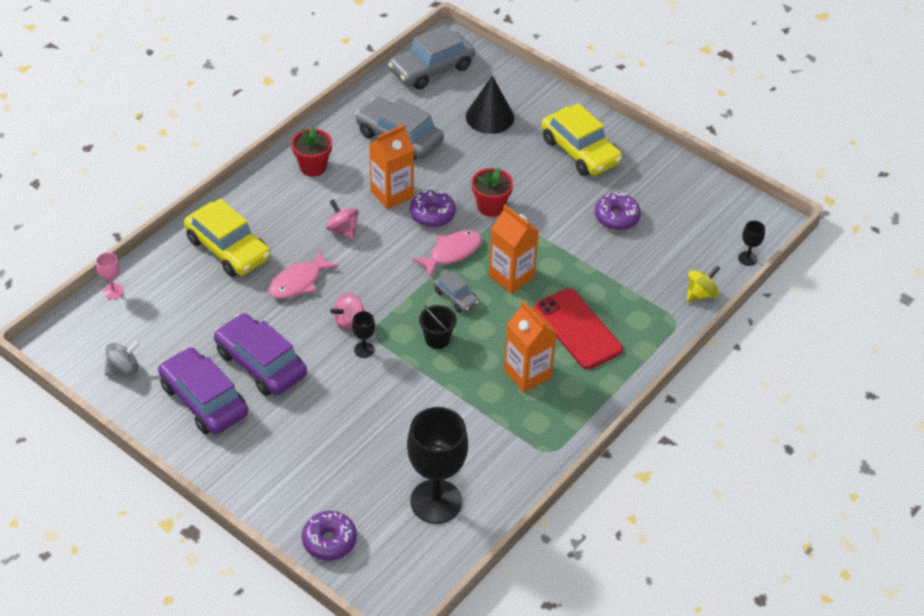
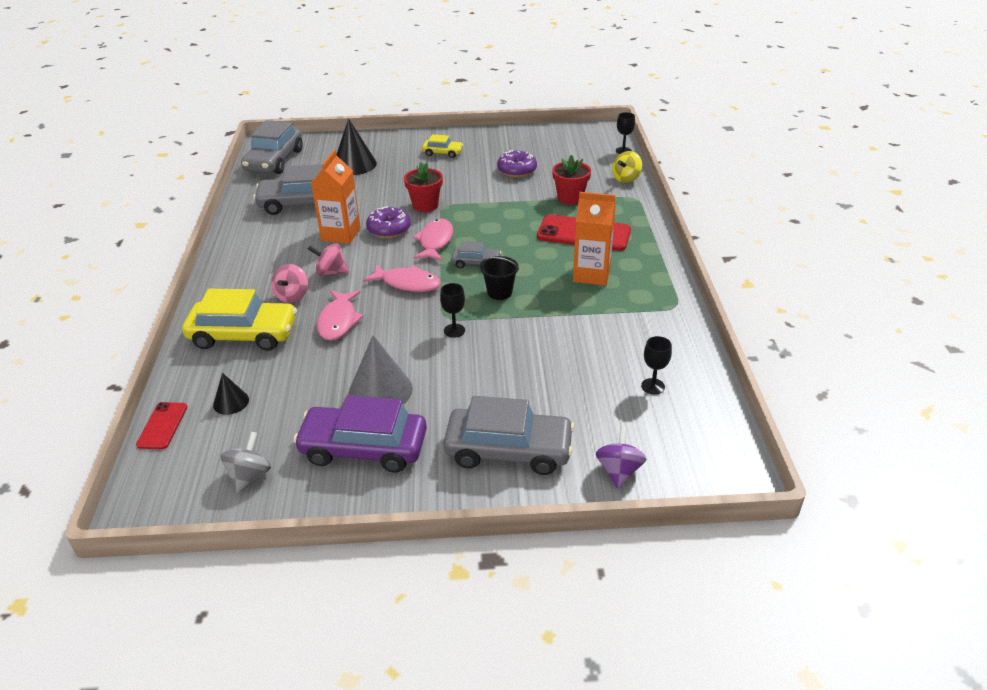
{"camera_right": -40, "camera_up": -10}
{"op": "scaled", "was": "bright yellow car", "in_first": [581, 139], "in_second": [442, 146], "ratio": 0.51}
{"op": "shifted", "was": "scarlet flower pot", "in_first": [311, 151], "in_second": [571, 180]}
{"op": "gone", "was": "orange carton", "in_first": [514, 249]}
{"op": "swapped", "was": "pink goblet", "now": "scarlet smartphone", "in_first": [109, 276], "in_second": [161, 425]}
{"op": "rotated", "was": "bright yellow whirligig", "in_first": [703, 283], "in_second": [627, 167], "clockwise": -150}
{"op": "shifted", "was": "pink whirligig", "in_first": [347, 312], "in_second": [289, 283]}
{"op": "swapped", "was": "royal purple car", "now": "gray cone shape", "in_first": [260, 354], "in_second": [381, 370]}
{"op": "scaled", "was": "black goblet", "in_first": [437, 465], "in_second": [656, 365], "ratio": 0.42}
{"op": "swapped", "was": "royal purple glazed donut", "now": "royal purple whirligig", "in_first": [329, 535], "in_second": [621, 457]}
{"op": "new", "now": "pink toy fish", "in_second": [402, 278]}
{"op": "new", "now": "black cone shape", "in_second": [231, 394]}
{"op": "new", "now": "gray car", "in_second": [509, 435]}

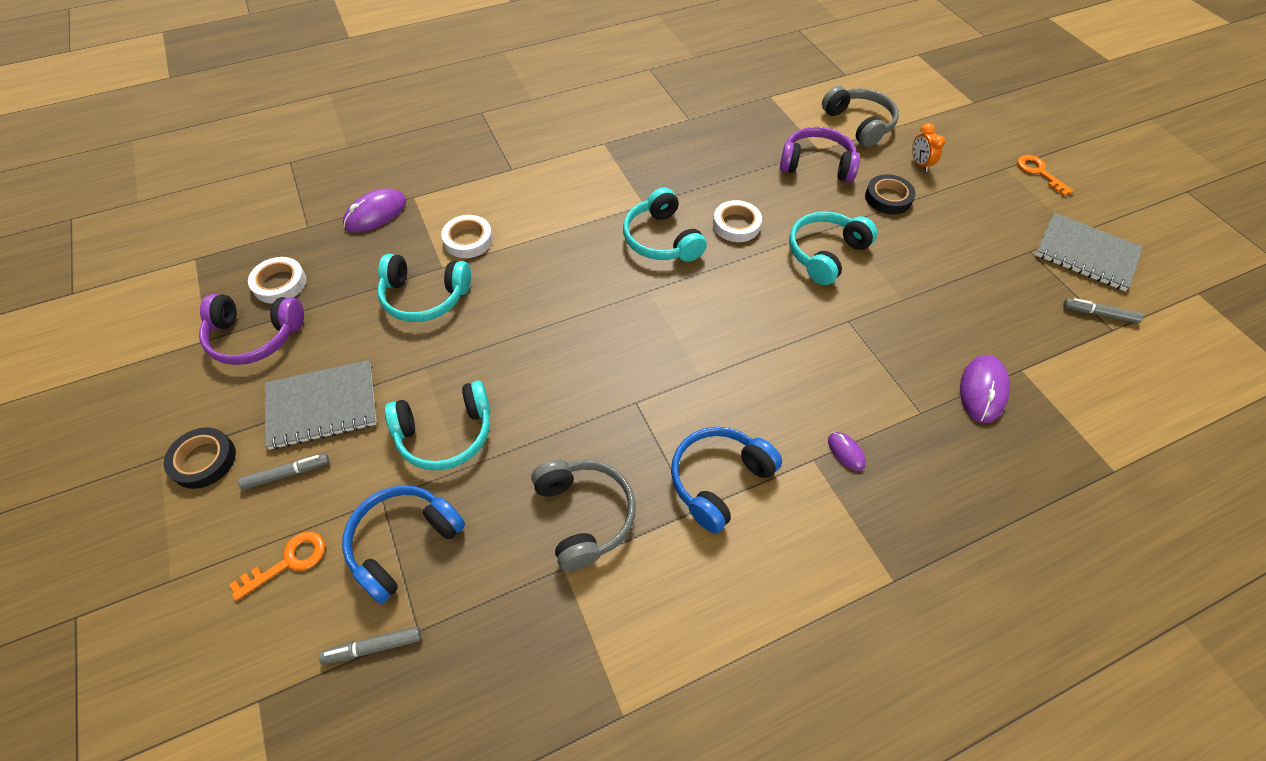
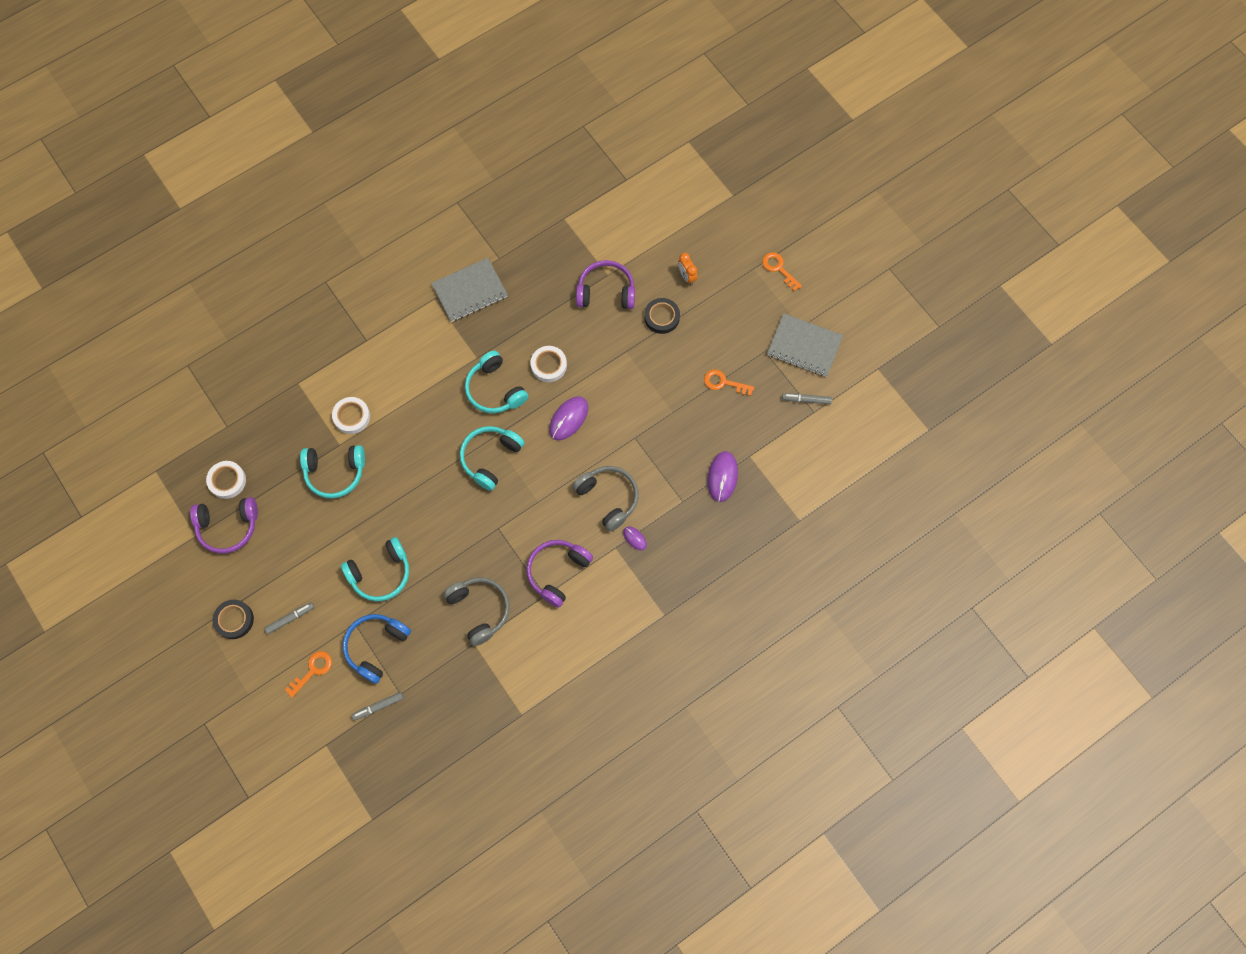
{"camera_right": -10, "camera_up": 15}
{"op": "shifted", "was": "gray headphones", "in_first": [860, 116], "in_second": [605, 499]}
{"op": "shifted", "was": "royal purple computer mouse", "in_first": [374, 210], "in_second": [568, 418]}
{"op": "shifted", "was": "turquoise headphones", "in_first": [833, 248], "in_second": [492, 458]}
{"op": "shifted", "was": "gray exercise book", "in_first": [321, 405], "in_second": [469, 290]}
{"op": "repainted", "was": "blue headphones", "now": "royal purple headphones", "in_first": [726, 479], "in_second": [559, 574]}
{"op": "new", "now": "orange door key", "in_second": [729, 382]}

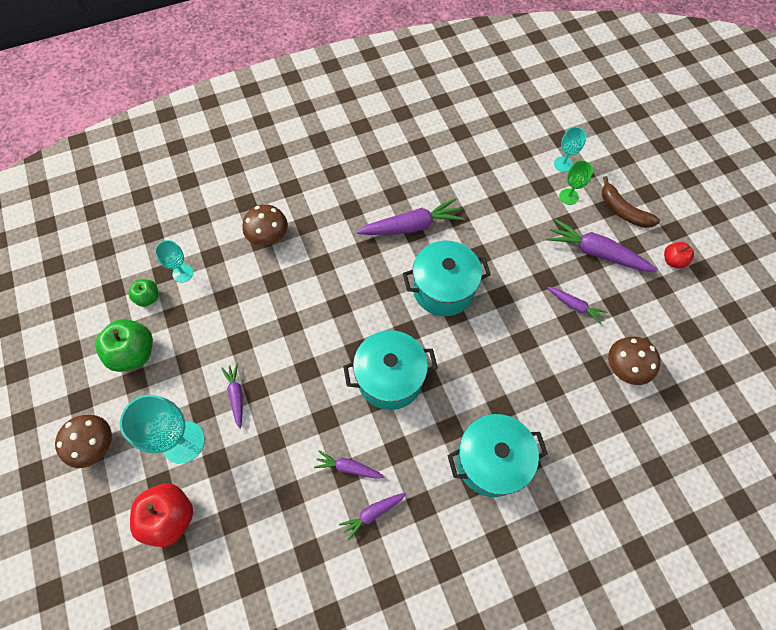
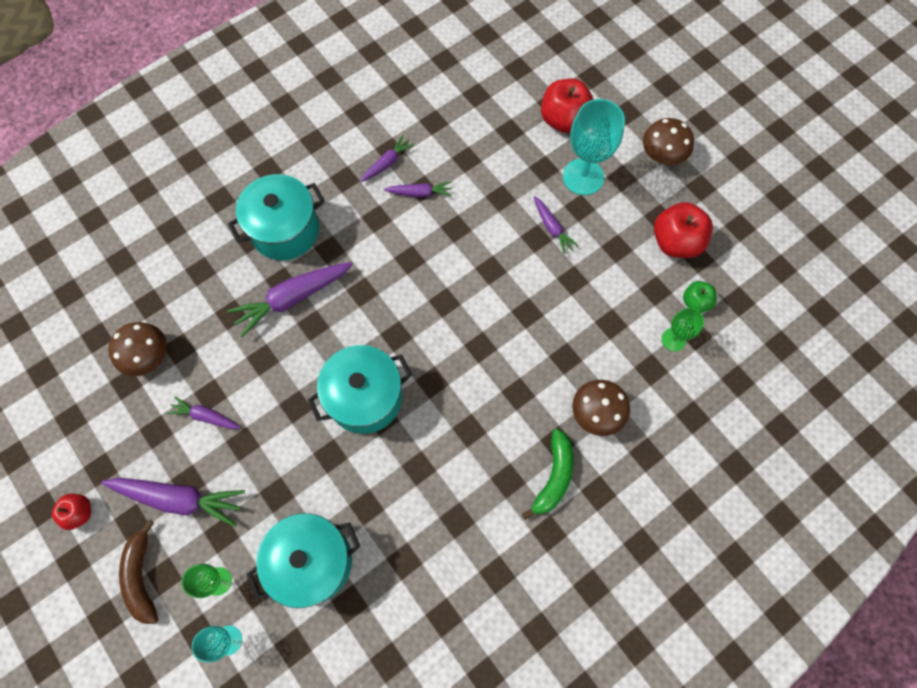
{"camera_right": 165, "camera_up": 5}
{"op": "rotated", "was": "russet toy banana", "in_first": [631, 202], "in_second": [138, 572], "clockwise": -135}
{"op": "shifted", "was": "royal purple toy carrot", "in_first": [410, 216], "in_second": [290, 299]}
{"op": "repainted", "was": "turquoise goblet", "now": "green goblet", "in_first": [174, 261], "in_second": [683, 329]}
{"op": "repainted", "was": "green apple", "now": "scarlet apple", "in_first": [124, 345], "in_second": [683, 230]}
{"op": "shifted", "was": "turquoise stockpot", "in_first": [390, 370], "in_second": [303, 560]}
{"op": "new", "now": "green toy banana", "in_second": [548, 474]}

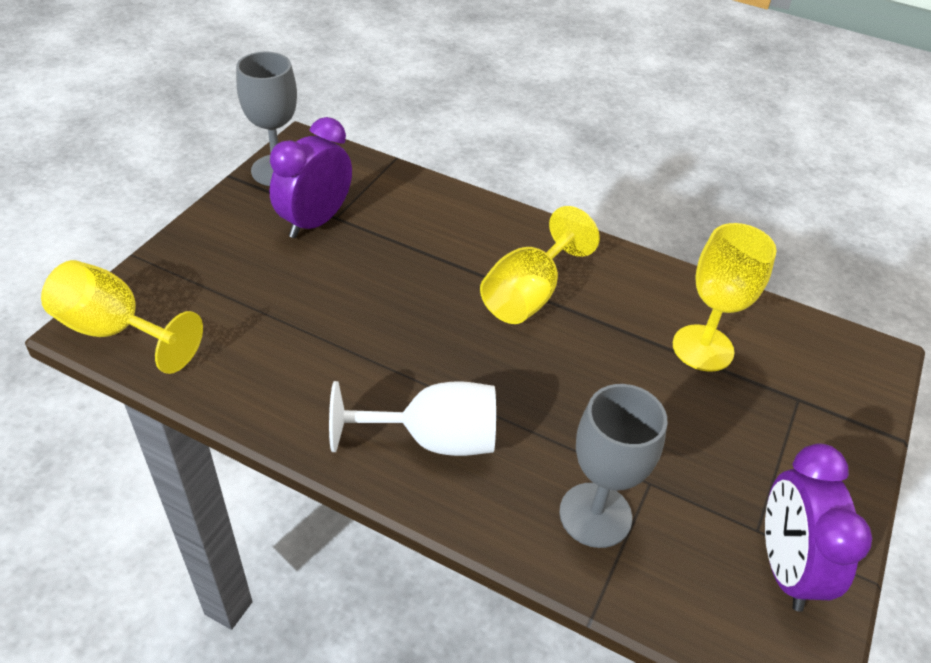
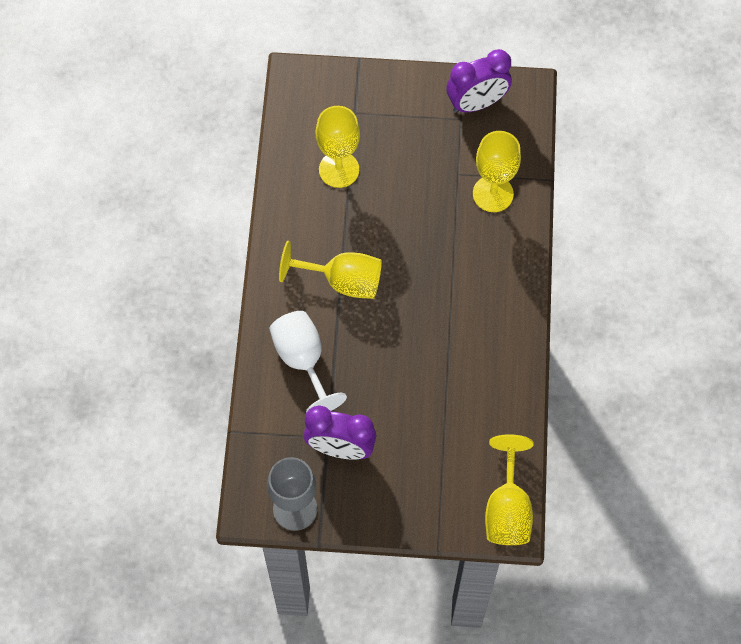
{"camera_right": -110, "camera_up": 20}
{"op": "shifted", "was": "snow-white goblet", "in_first": [412, 418], "in_second": [308, 362]}
{"op": "repainted", "was": "gray goblet", "now": "bright yellow goblet", "in_first": [613, 466], "in_second": [497, 171]}

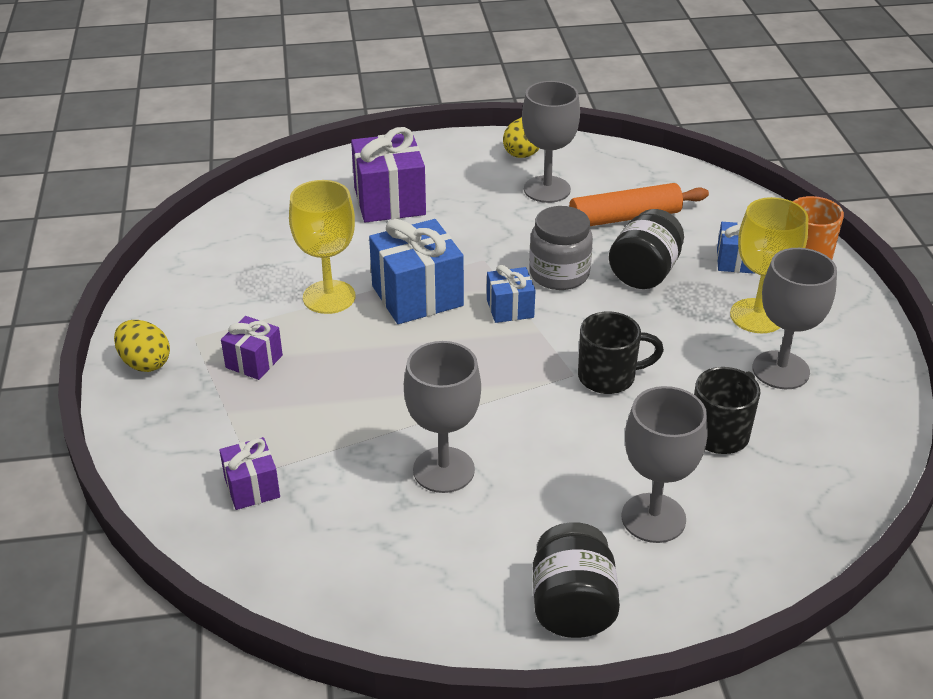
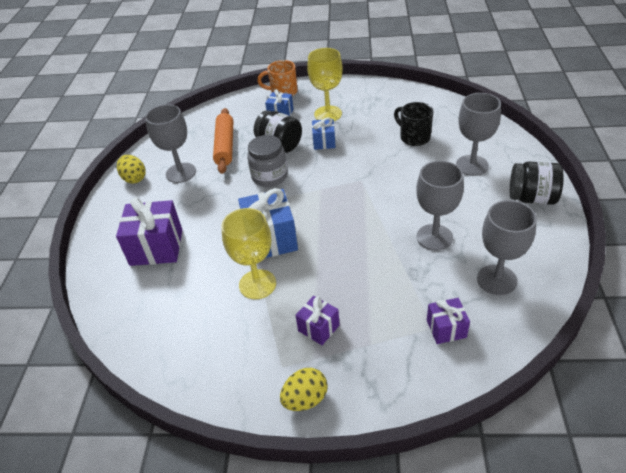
{"camera_right": -75, "camera_up": 5}
{"op": "shifted", "was": "gray goblet", "in_first": [794, 318], "in_second": [507, 247]}
{"op": "shifted", "was": "blue present", "in_first": [511, 294], "in_second": [324, 133]}
{"op": "gone", "was": "black coffee mug", "in_first": [621, 353]}

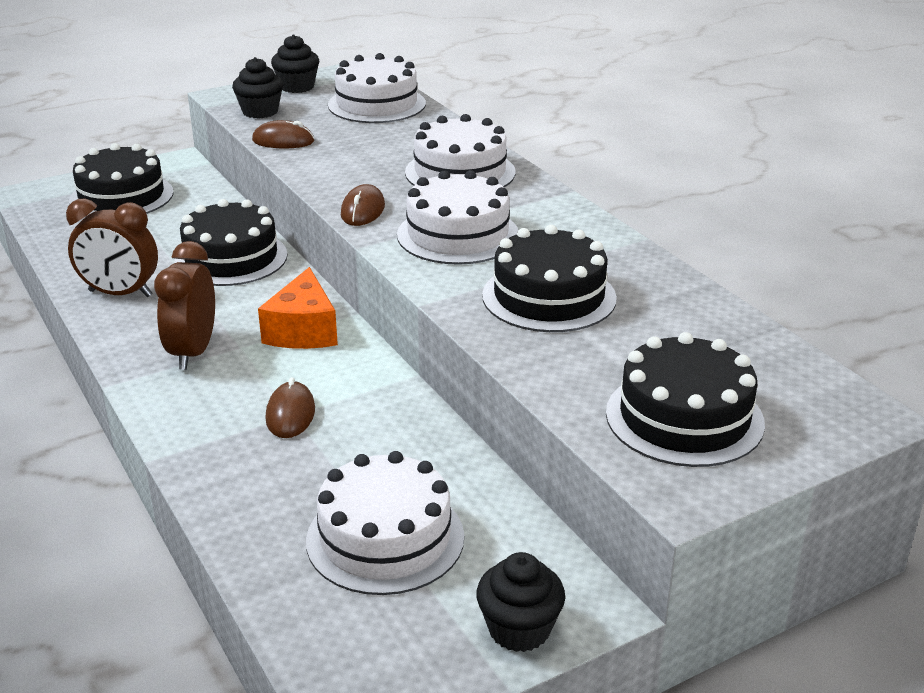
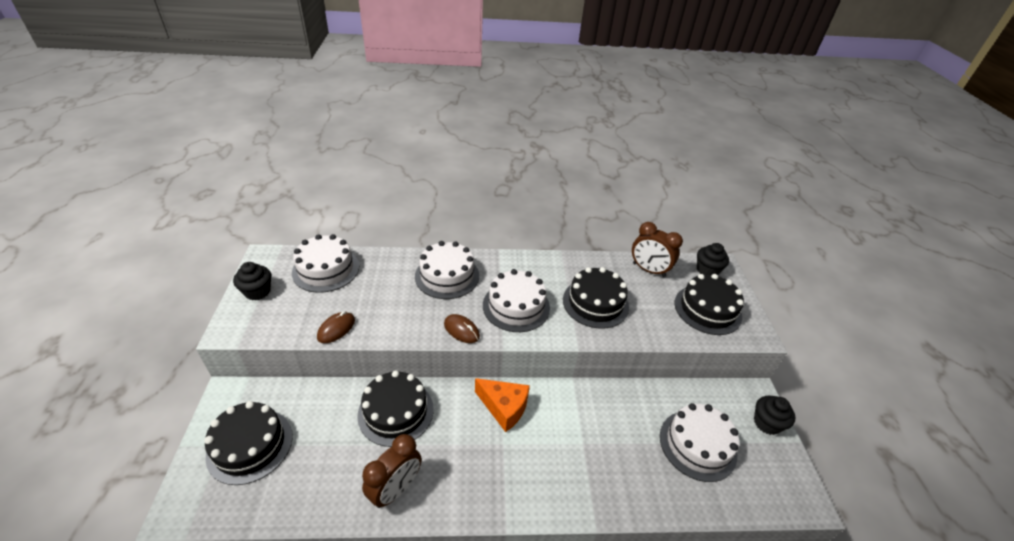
{"camera_right": -65, "camera_up": 10}
{"op": "shifted", "was": "black cupcake", "in_first": [257, 87], "in_second": [713, 259]}
{"op": "shifted", "was": "russet bedside clock", "in_first": [184, 305], "in_second": [657, 249]}
{"op": "gone", "was": "russet computer mouse", "in_first": [290, 407]}

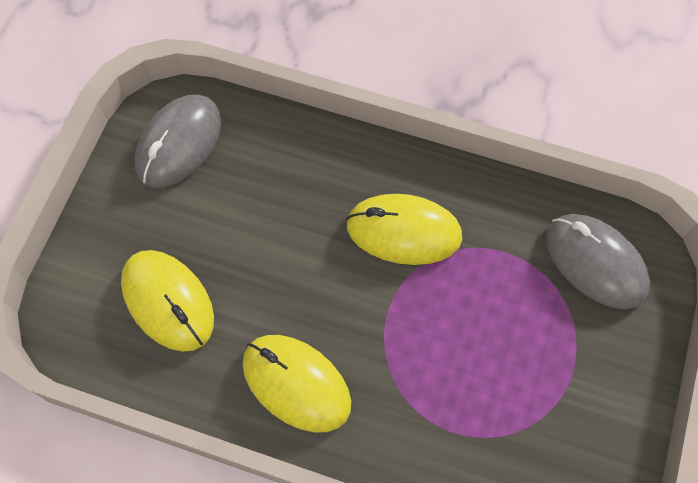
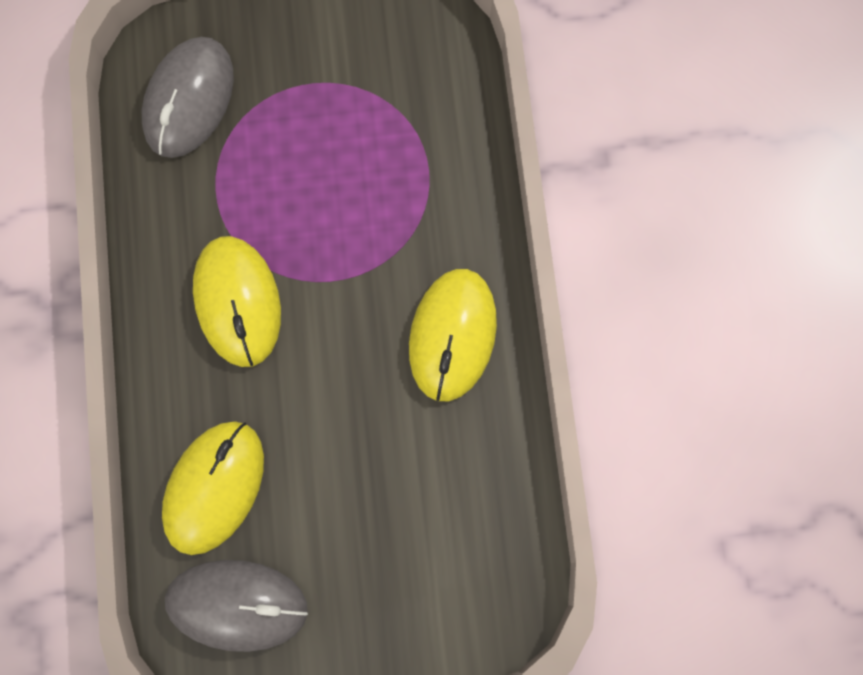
{"camera_right": -115, "camera_up": 10}
{"op": "shifted", "was": "bright yellow computer mouse", "in_first": [167, 301], "in_second": [213, 488]}

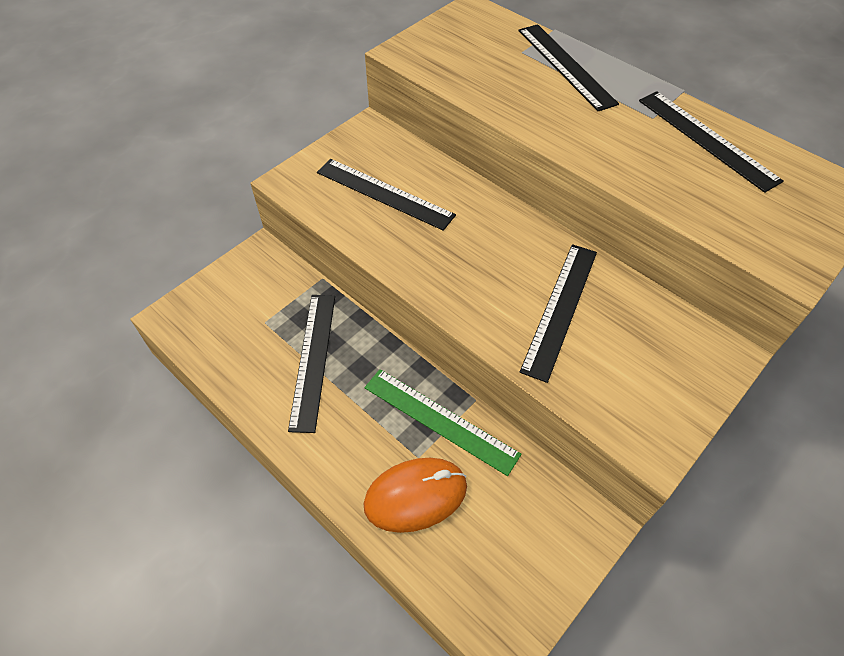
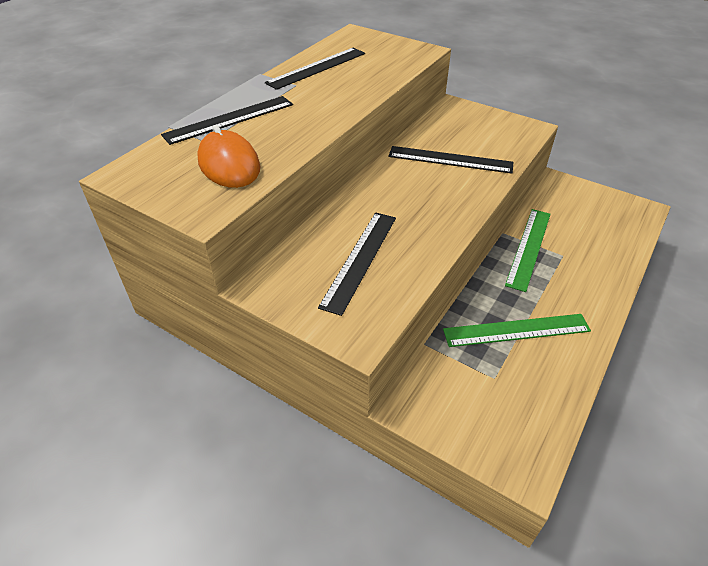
{"camera_right": -100, "camera_up": -10}
{"op": "repainted", "was": "black measuring stick", "now": "green measuring stick", "in_first": [311, 364], "in_second": [517, 330]}
{"op": "shifted", "was": "orange computer mouse", "in_first": [415, 495], "in_second": [228, 156]}

